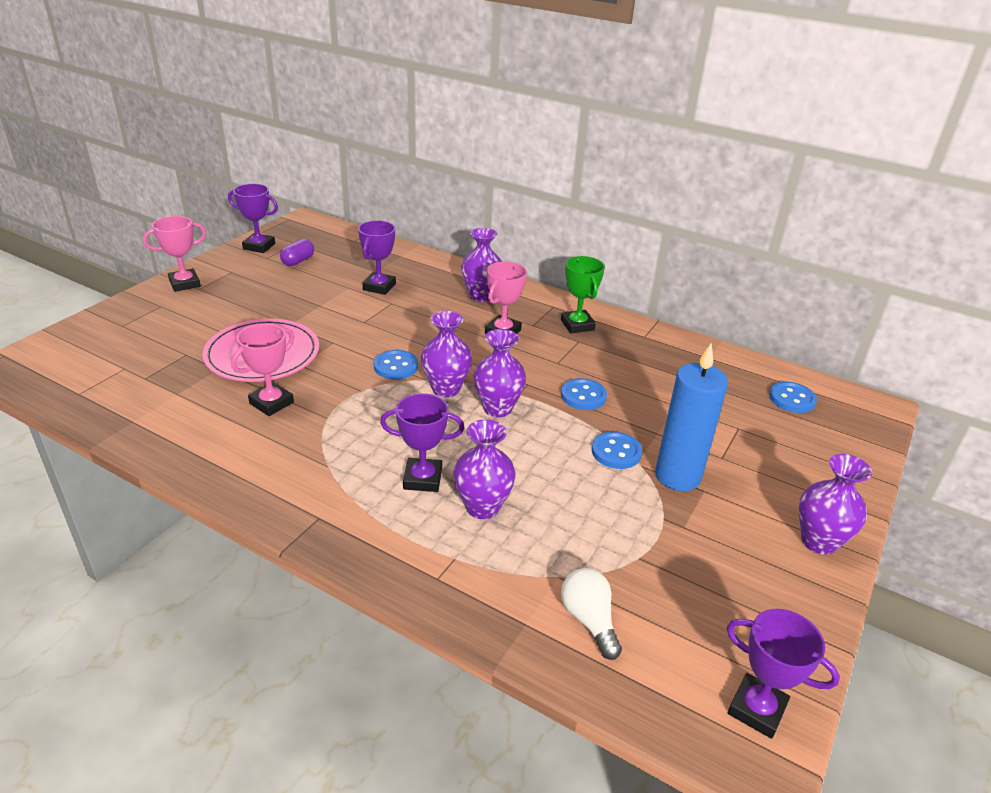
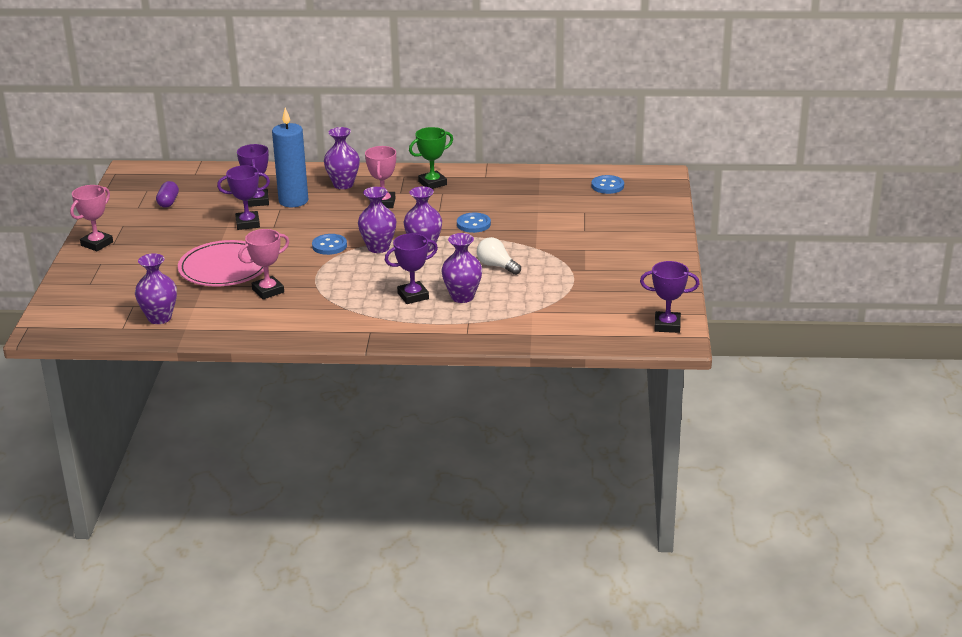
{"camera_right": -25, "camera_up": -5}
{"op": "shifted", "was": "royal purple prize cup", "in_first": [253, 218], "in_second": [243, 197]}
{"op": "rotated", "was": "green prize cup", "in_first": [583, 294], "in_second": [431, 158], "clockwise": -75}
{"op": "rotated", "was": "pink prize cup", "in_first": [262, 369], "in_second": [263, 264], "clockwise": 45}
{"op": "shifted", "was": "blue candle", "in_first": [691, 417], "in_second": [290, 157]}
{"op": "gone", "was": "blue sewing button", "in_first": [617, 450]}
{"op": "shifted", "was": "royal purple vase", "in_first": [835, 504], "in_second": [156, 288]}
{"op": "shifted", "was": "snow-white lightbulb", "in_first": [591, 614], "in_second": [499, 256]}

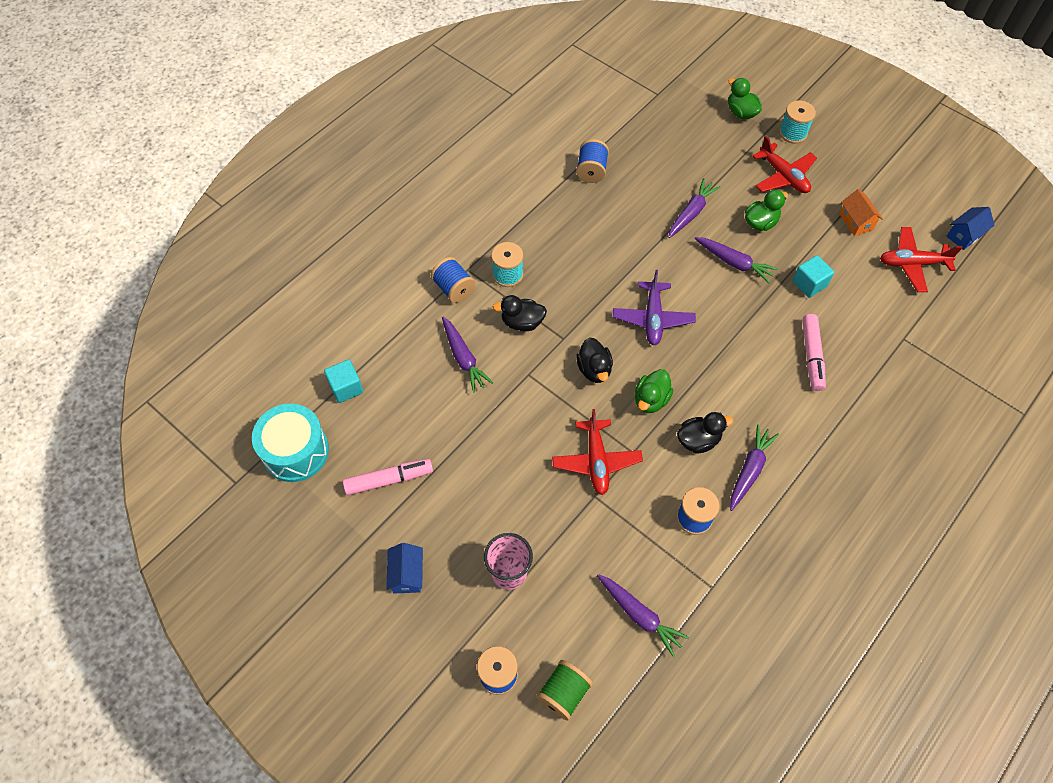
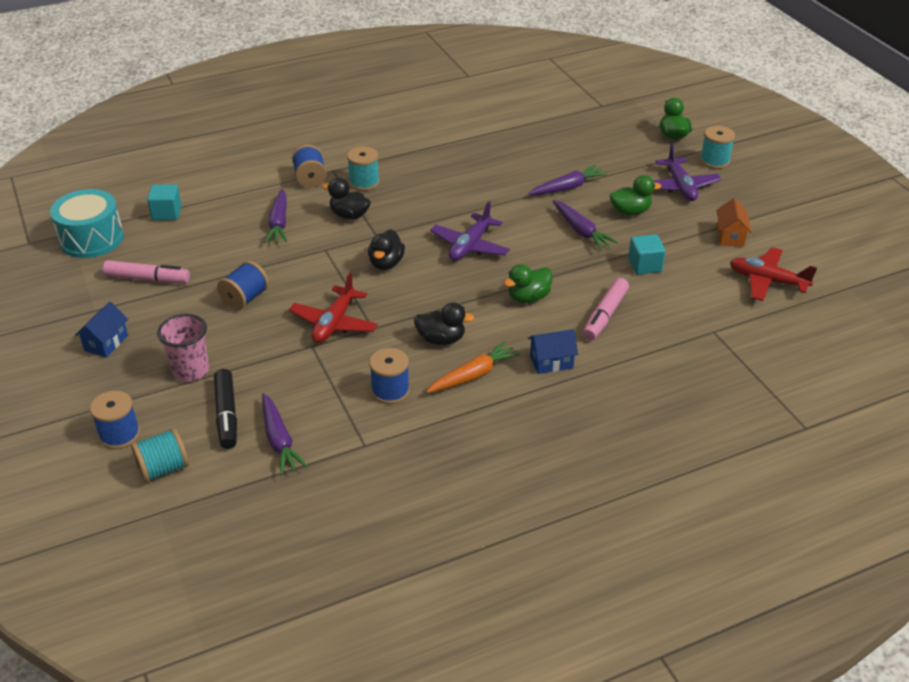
{"camera_right": 25, "camera_up": -20}
{"op": "repainted", "was": "scarlet plane", "now": "royal purple plane", "in_first": [784, 164], "in_second": [687, 172]}
{"op": "shifted", "was": "blue bobbin", "in_first": [592, 161], "in_second": [243, 285]}
{"op": "shifted", "was": "blue toy house", "in_first": [970, 228], "in_second": [553, 351]}
{"op": "shifted", "was": "green duck", "in_first": [654, 391], "in_second": [528, 283]}
{"op": "repainted", "was": "royal purple toy carrot", "now": "orange toy carrot", "in_first": [754, 467], "in_second": [473, 367]}
{"op": "repainted", "was": "green bobbin", "now": "turquoise bobbin", "in_first": [564, 690], "in_second": [160, 455]}
{"op": "new", "now": "black marker pen", "in_second": [225, 409]}

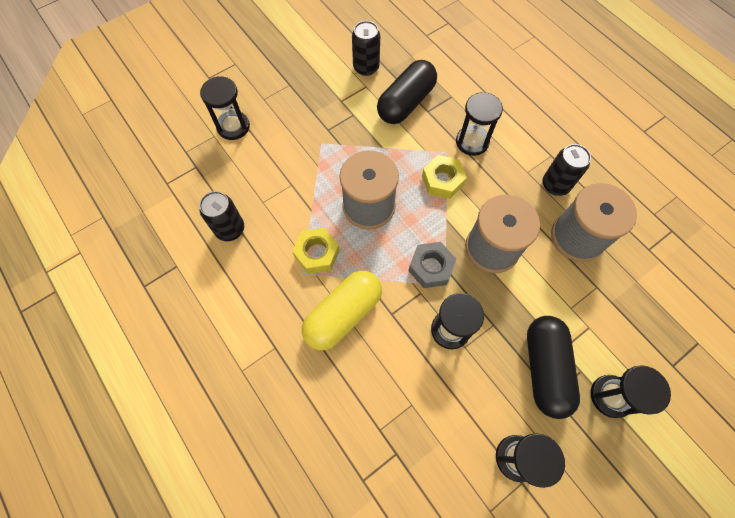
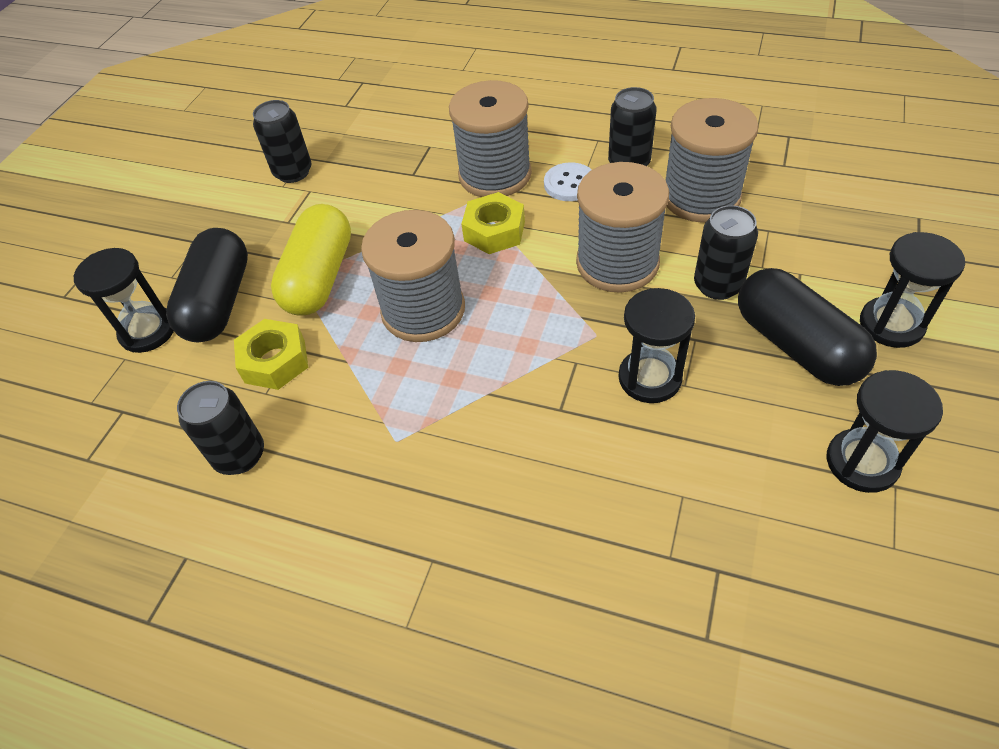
{"camera_right": -30, "camera_up": -15}
{"op": "shifted", "was": "black capsule", "in_first": [407, 92], "in_second": [207, 285]}
{"op": "swapped", "was": "black sand timer", "now": "gray bobbin", "in_first": [479, 124], "in_second": [490, 138]}
{"op": "shifted", "was": "bright yellow hexagon nut", "in_first": [316, 251], "in_second": [271, 354]}
{"op": "gone", "was": "gray hexagon nut", "in_first": [432, 265]}
{"op": "shifted", "was": "bright yellow capsule", "in_first": [342, 310], "in_second": [311, 260]}
{"op": "new", "now": "snow-white sewing button", "in_second": [568, 181]}
{"op": "new", "now": "black can", "in_second": [726, 252]}

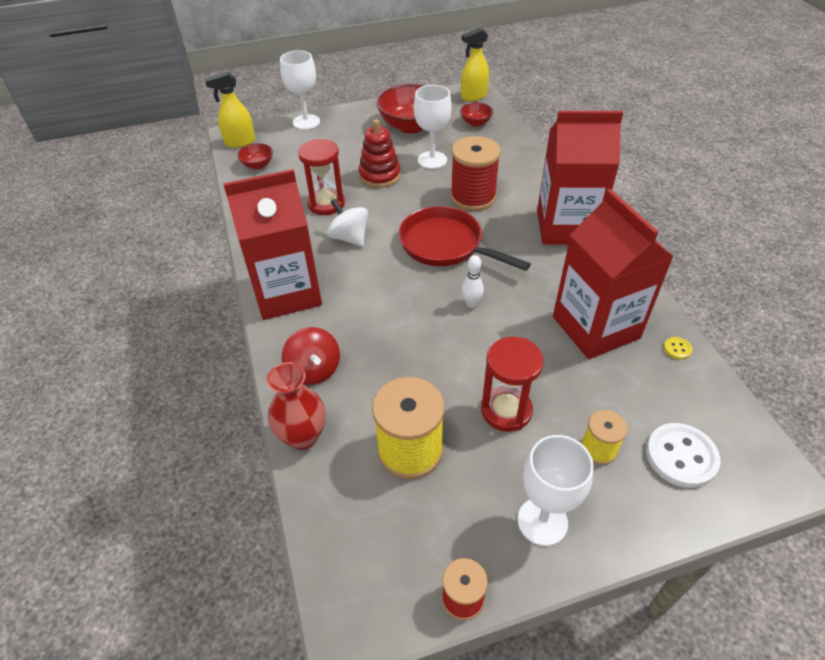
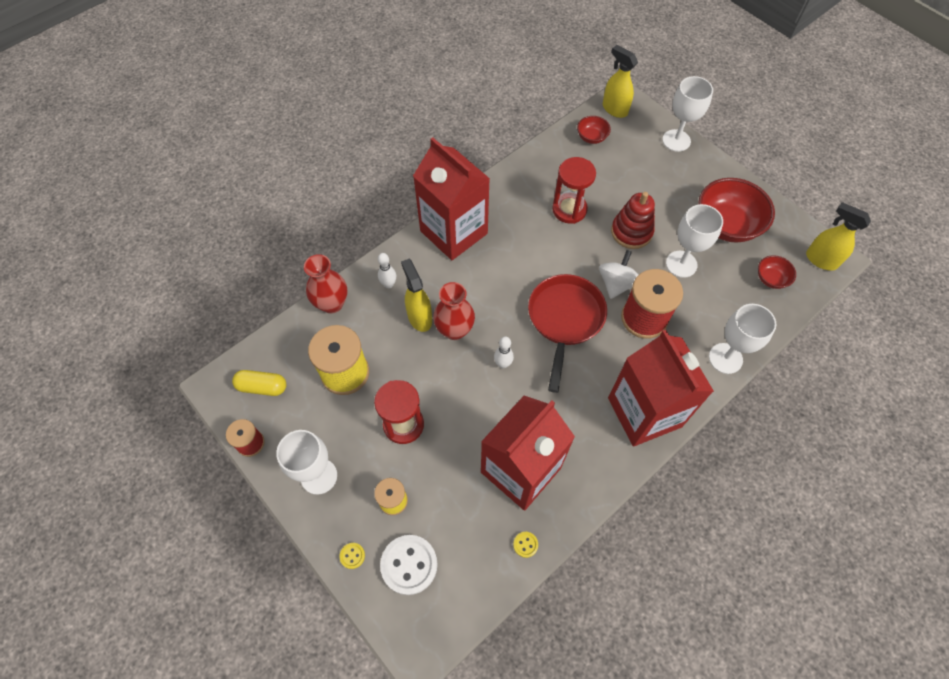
{"camera_right": 65, "camera_up": 15}
{"op": "shifted", "was": "snow-white whirligig", "in_first": [347, 223], "in_second": [618, 274]}
{"op": "swapped", "was": "scarlet whirligig", "now": "snow-white skittle", "in_first": [311, 356], "in_second": [387, 270]}
{"op": "new", "now": "bright yellow spray bottle", "in_second": [416, 295]}
{"op": "new", "now": "scarlet vase", "in_second": [454, 311]}
{"op": "new", "now": "snow-white goblet", "in_second": [742, 339]}
{"op": "new", "now": "bright yellow capsule", "in_second": [259, 383]}
{"op": "new", "now": "bright yellow sewing button", "in_second": [352, 556]}

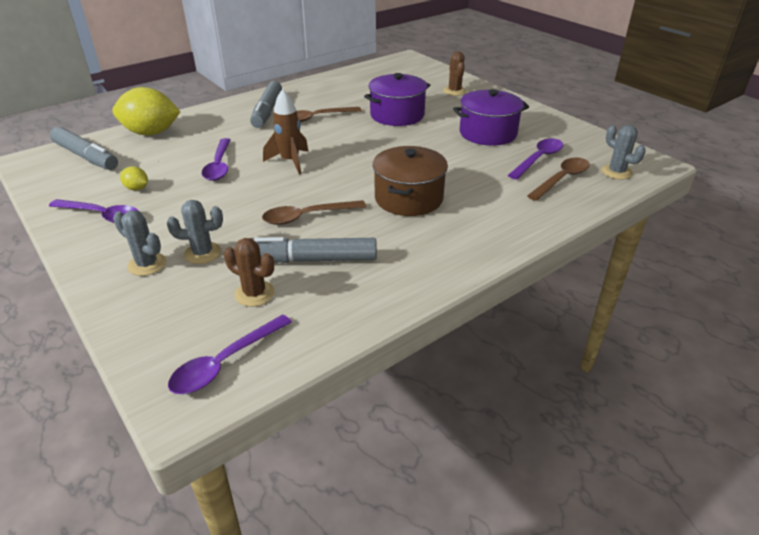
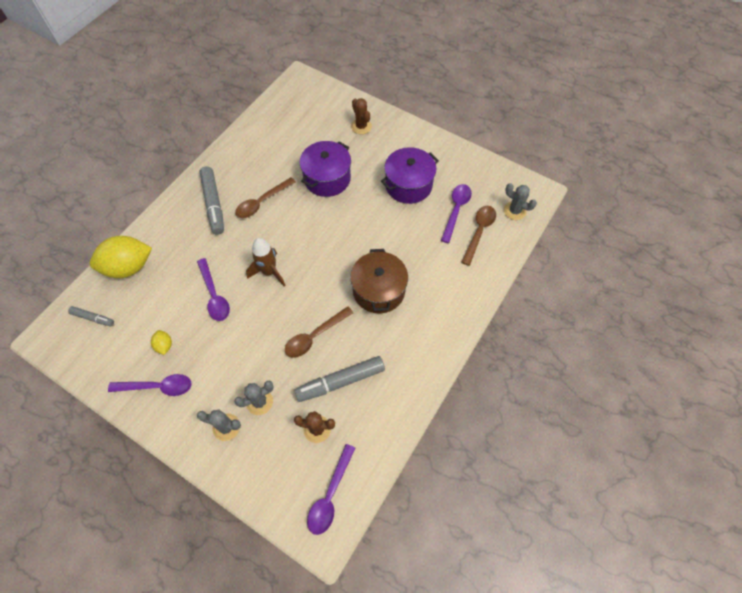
{"camera_right": -20, "camera_up": 25}
{"op": "scaled", "was": "gray marker pen", "in_first": [84, 148], "in_second": [91, 316], "ratio": 0.54}
{"op": "rotated", "was": "bright yellow citrus fruit", "in_first": [134, 178], "in_second": [161, 342], "clockwise": 60}

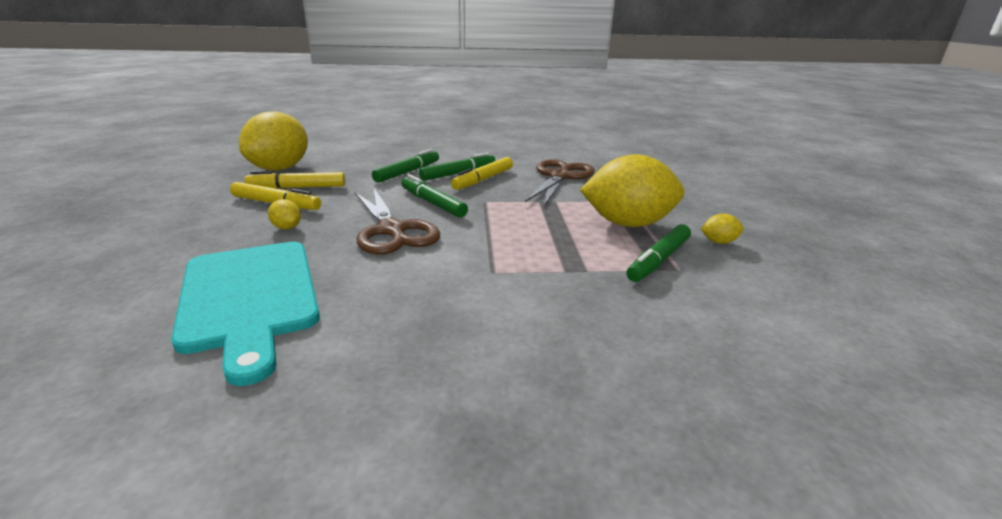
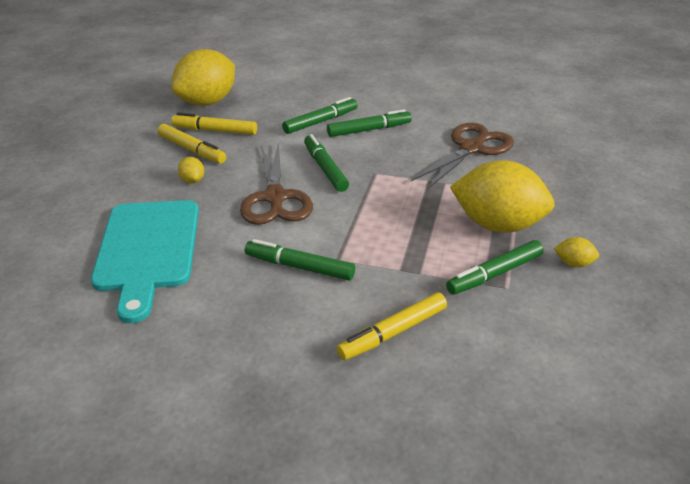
{"camera_right": 20, "camera_up": 10}
{"op": "shifted", "was": "bright yellow marker pen", "in_first": [482, 173], "in_second": [392, 326]}
{"op": "new", "now": "green marker pen", "in_second": [300, 259]}

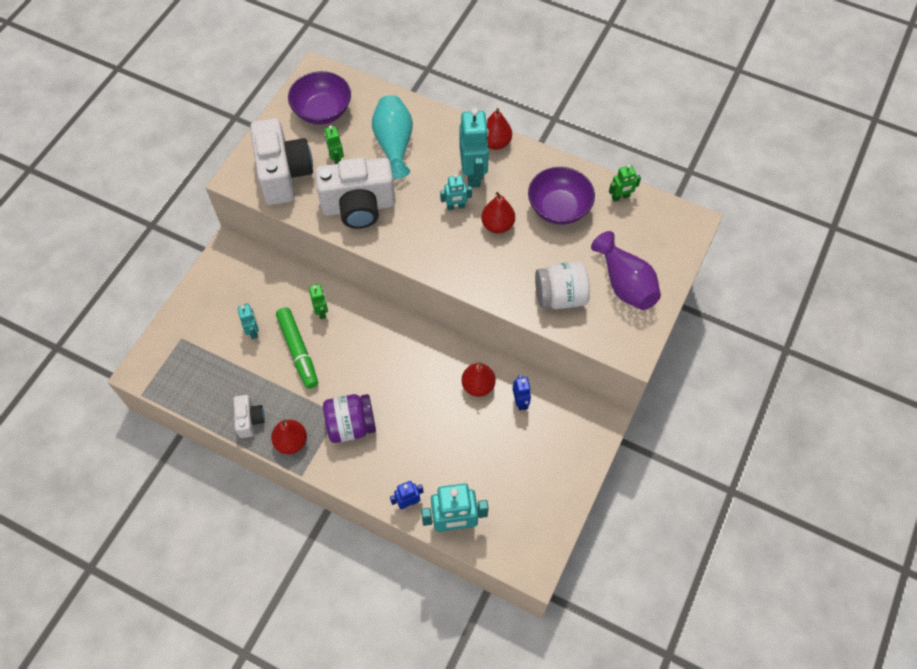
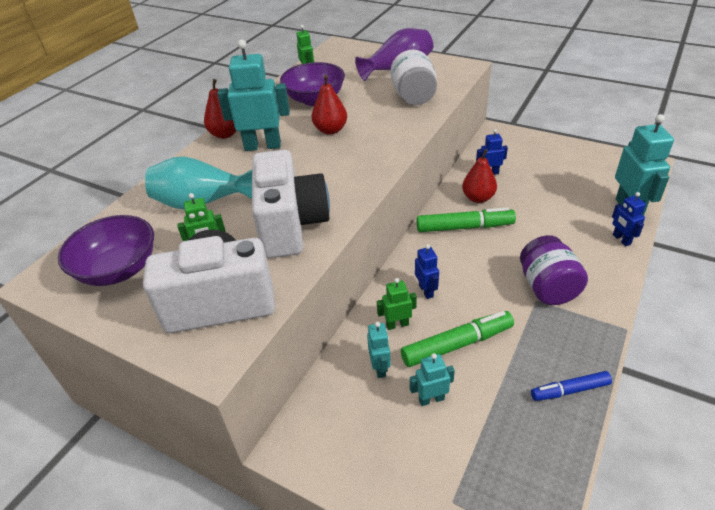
{"camera_right": -85, "camera_up": -20}
{"op": "shifted", "was": "turquoise robot figure", "in_first": [456, 192], "in_second": [379, 350]}
{"op": "swapped", "was": "snow-white photo camera", "now": "blue marker pen", "in_first": [249, 416], "in_second": [571, 386]}
{"op": "gone", "was": "scarlet pear fruit", "in_first": [289, 436]}
{"op": "new", "now": "green marker pen", "in_second": [466, 219]}
{"op": "new", "now": "blue robot figure", "in_second": [427, 271]}

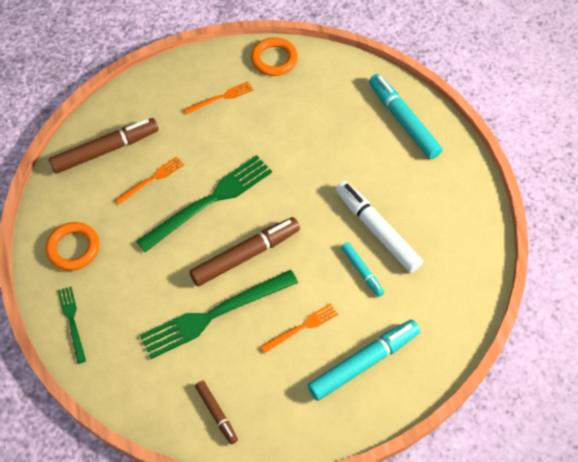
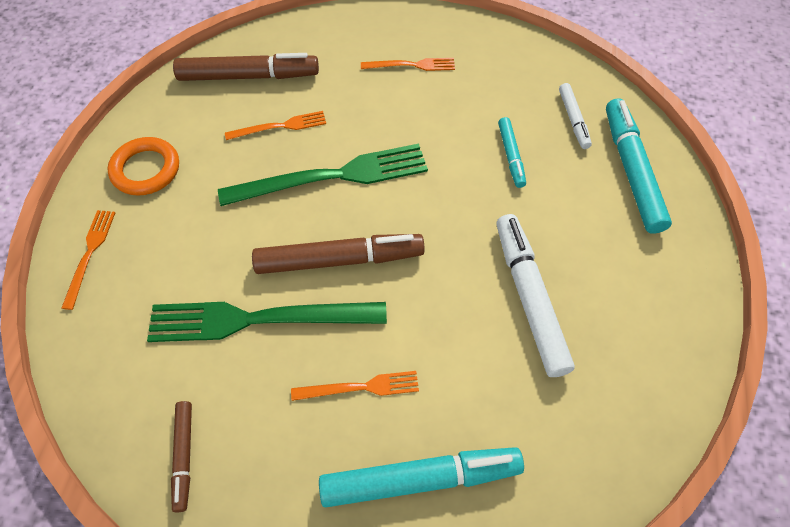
{"camera_right": 25, "camera_up": 0}
{"op": "gone", "was": "orange torus", "in_first": [274, 57]}
{"op": "shifted", "was": "turquoise marker pen", "in_first": [362, 269], "in_second": [512, 152]}
{"op": "repainted", "was": "green fork", "now": "orange fork", "in_first": [72, 325], "in_second": [88, 260]}
{"op": "new", "now": "snow-white marker pen", "in_second": [575, 116]}

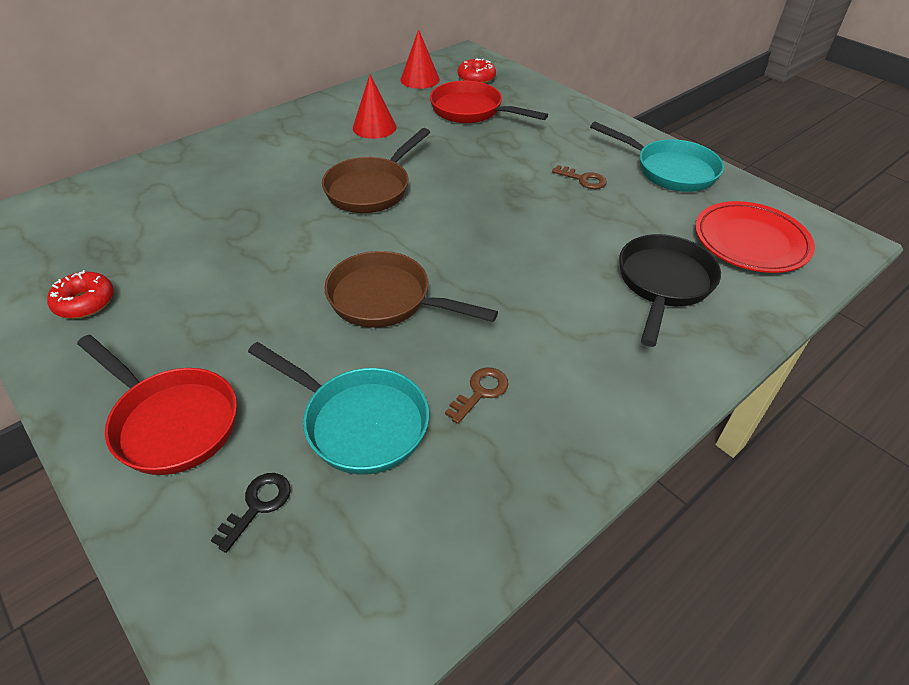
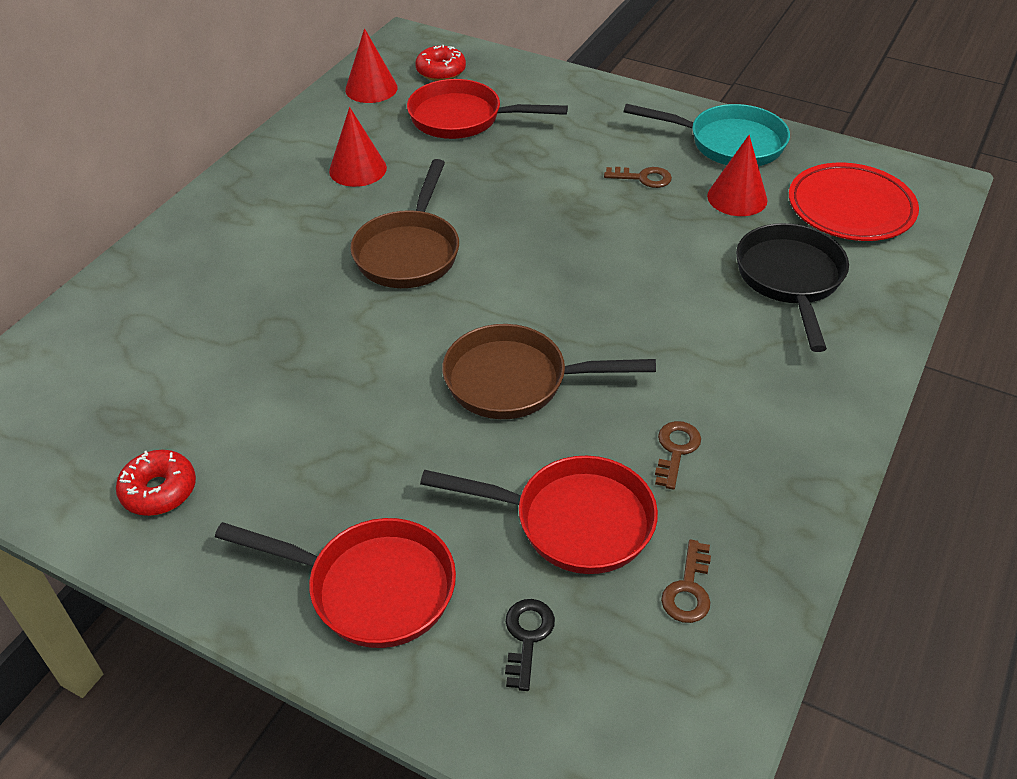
{"camera_right": -20, "camera_up": 0}
{"op": "repainted", "was": "turquoise skillet", "now": "scarlet skillet", "in_first": [338, 408], "in_second": [539, 515]}
{"op": "new", "now": "scarlet cone shape", "in_second": [737, 175]}
{"op": "new", "now": "russet door key", "in_second": [686, 581]}

